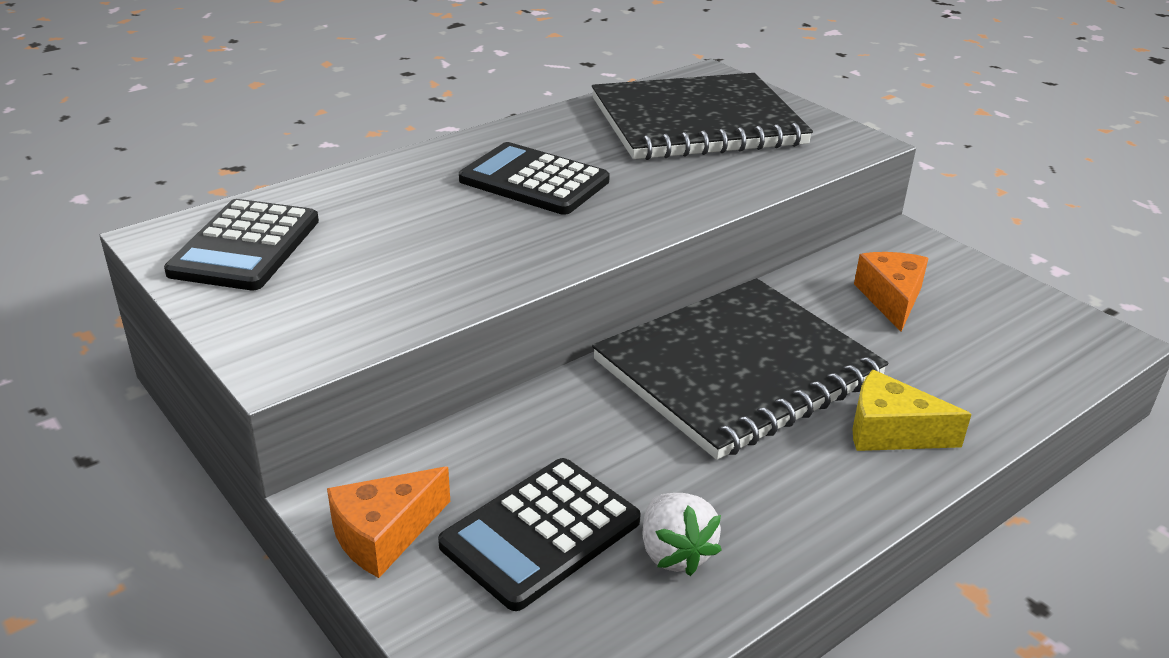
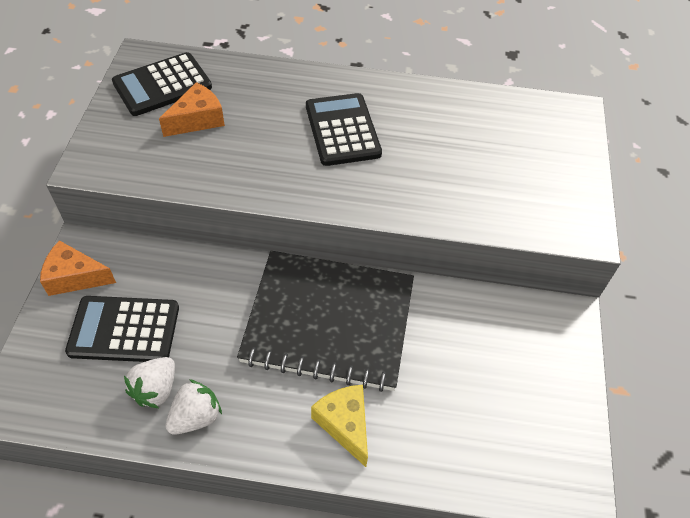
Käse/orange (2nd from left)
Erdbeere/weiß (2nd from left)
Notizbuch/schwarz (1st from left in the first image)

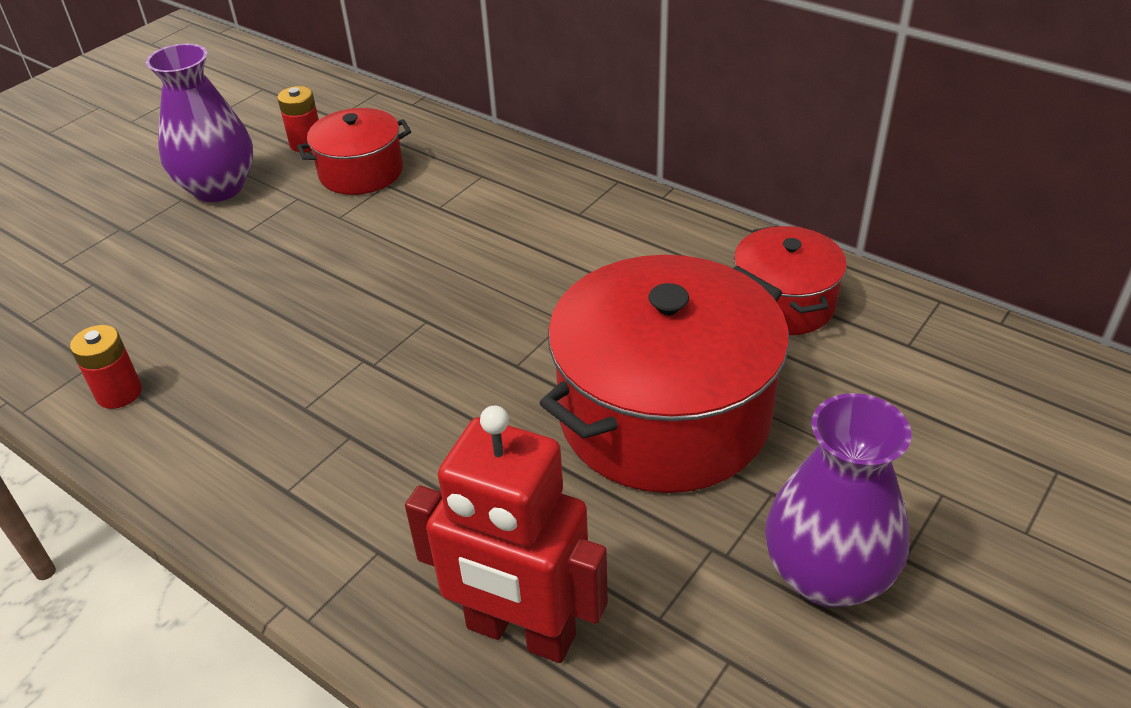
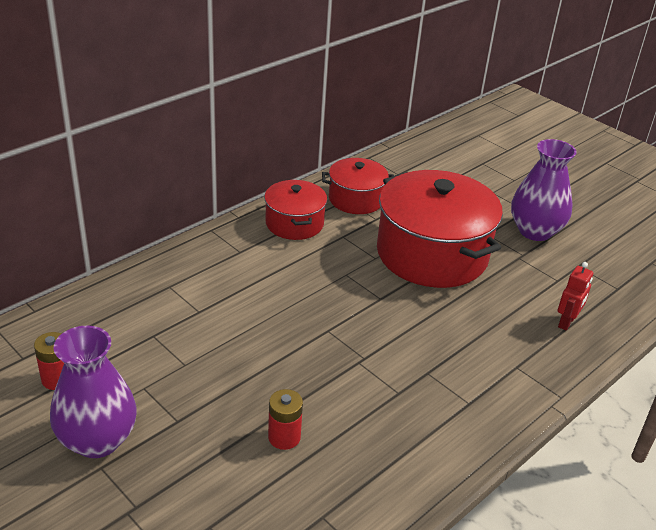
Kochtopf/rot (1st from left)
Batterie/rot (2nd from left)
Roboter/rot

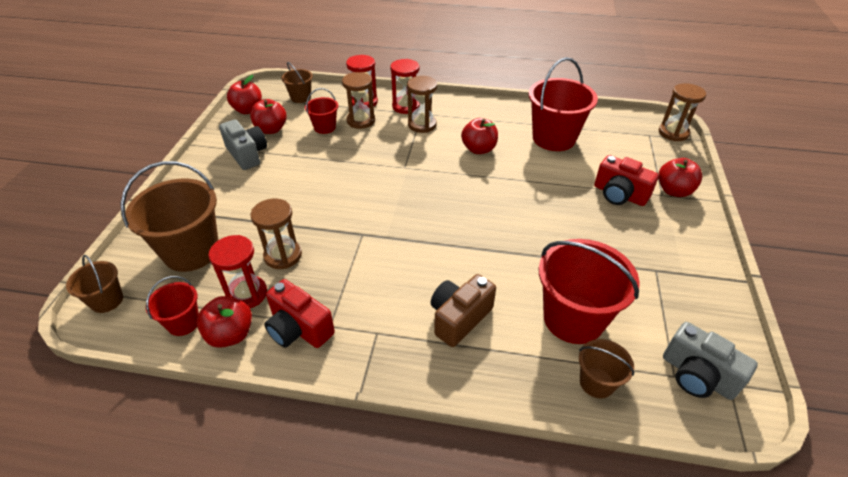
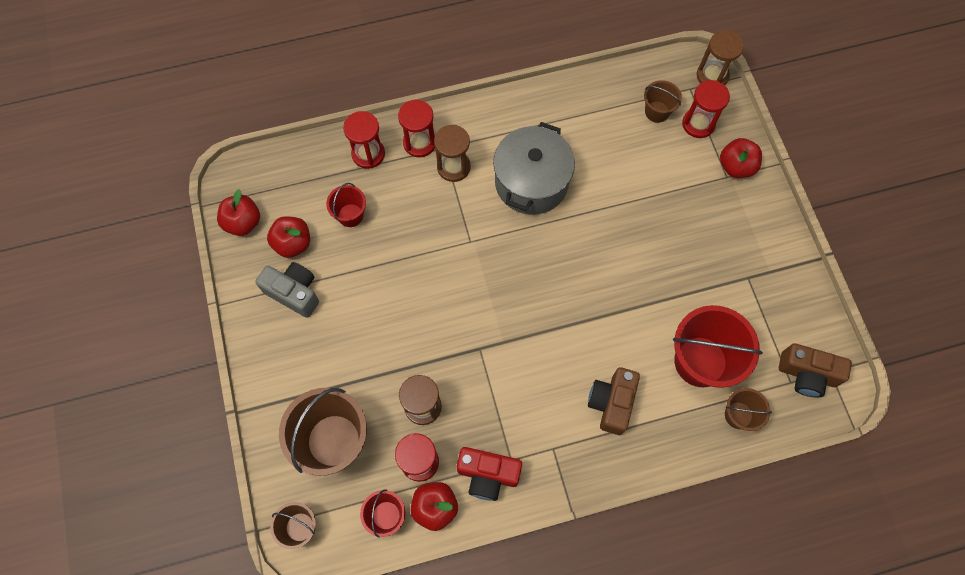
Kochtopf/grau
Eimer/braun (3rd from left)
Sanduhr/rot (4th from left)
Kamera/braun (2nd from left)
Sanduhr/braun (2nd from left in the first image)
Eimer/rot (3rd from left in the first image)
Kamera/rot (2nd from left in the first image)

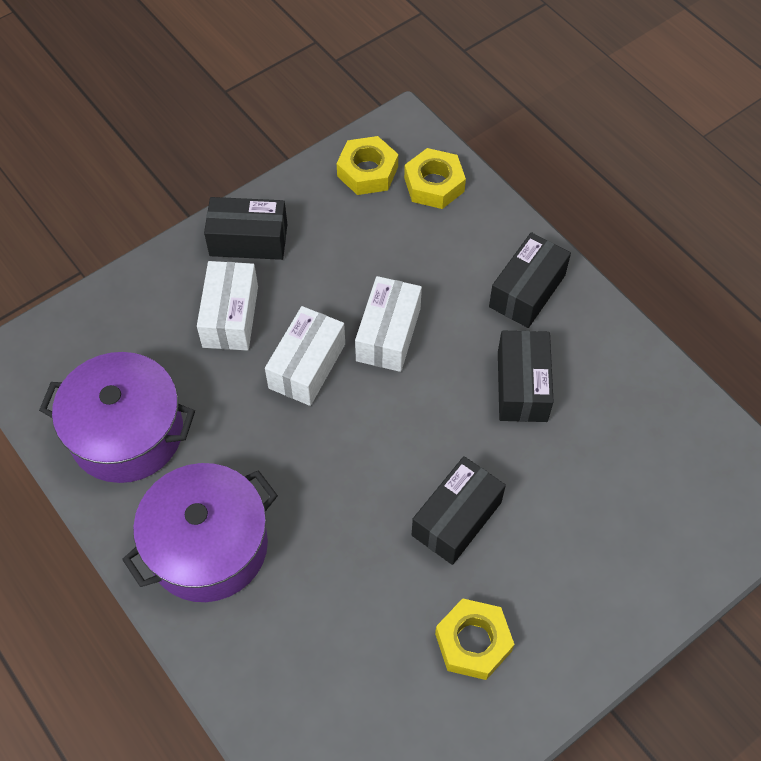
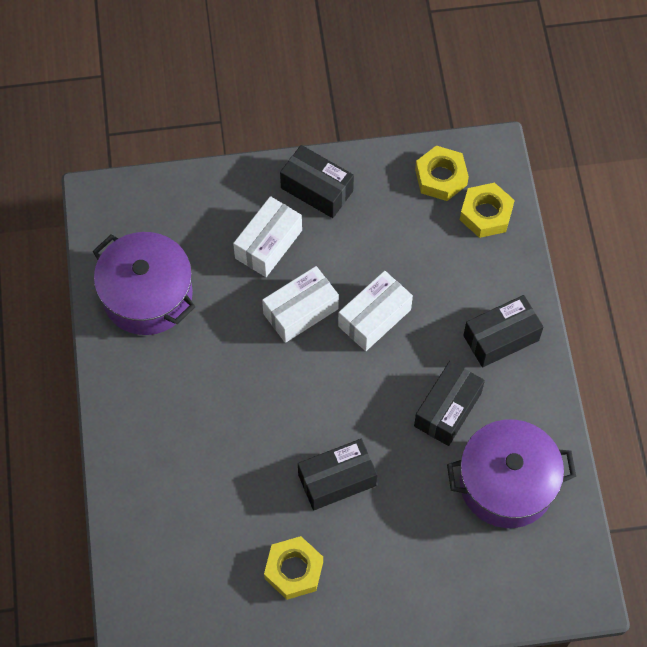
Kochtopf/lila (2nd from left)

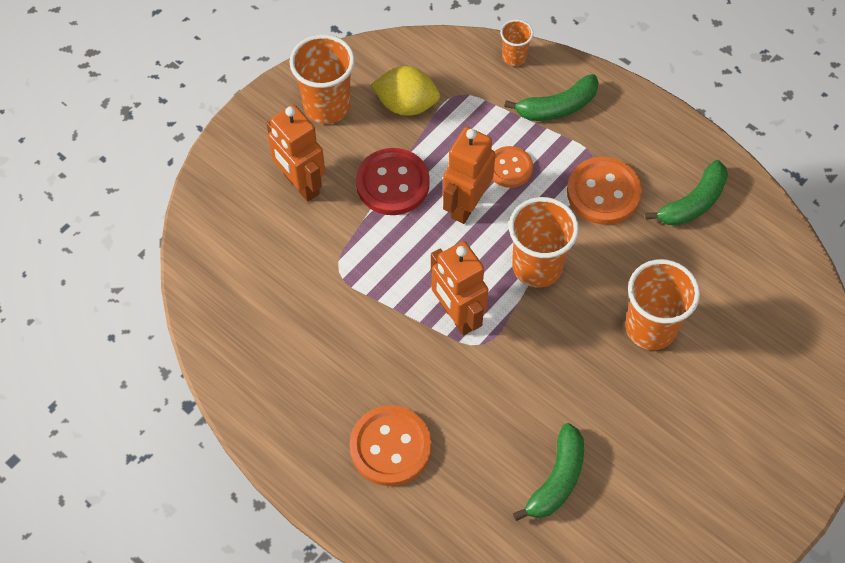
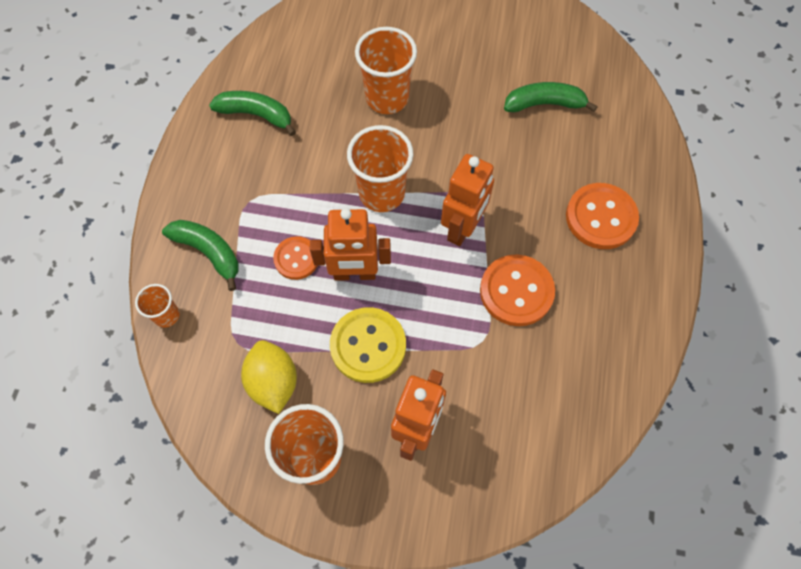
Knopf/gelb
Knopf/orange (2nd from left)

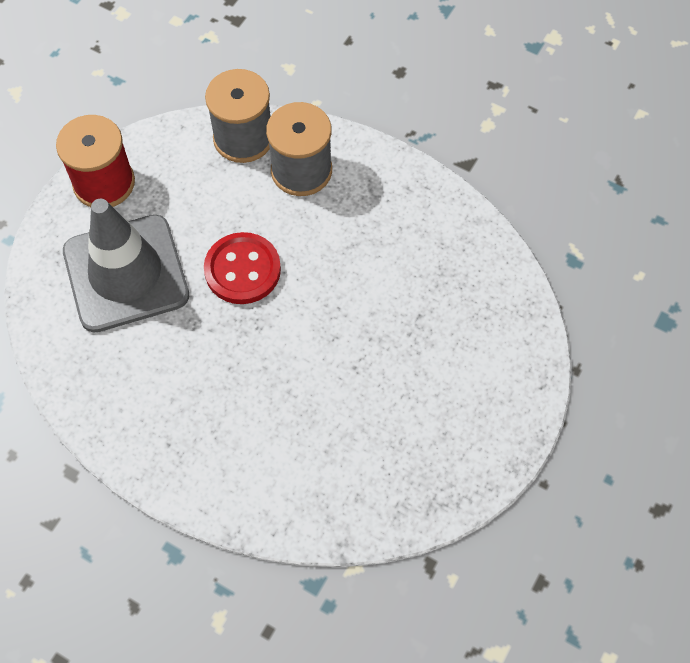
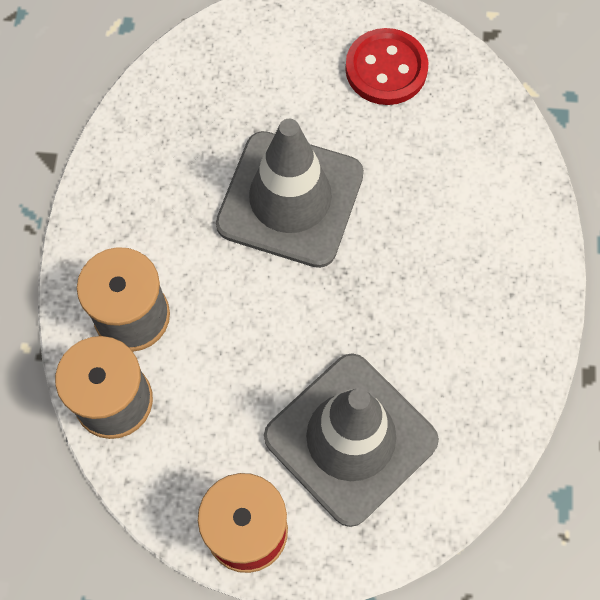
Leitkegel/grau (1st from left)
Knopf/rot

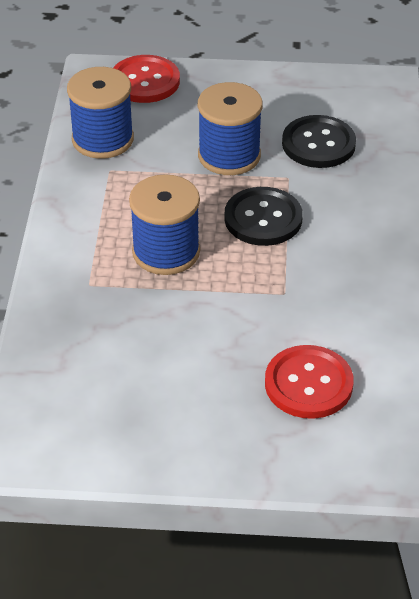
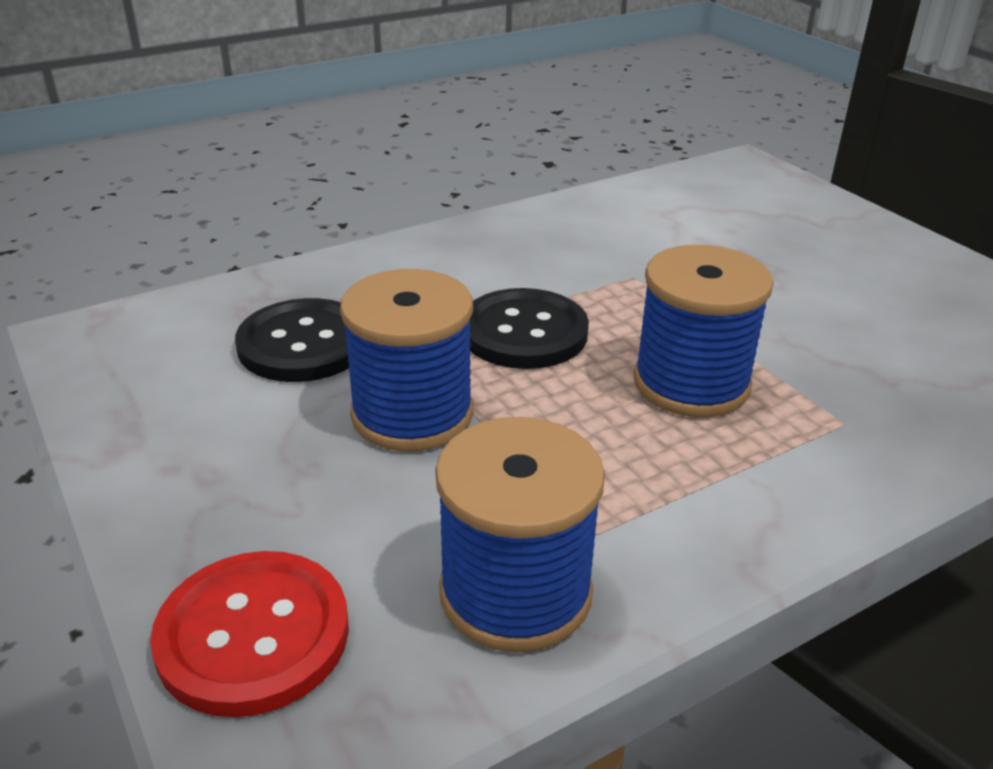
Knopf/rot (2nd from left in the first image)

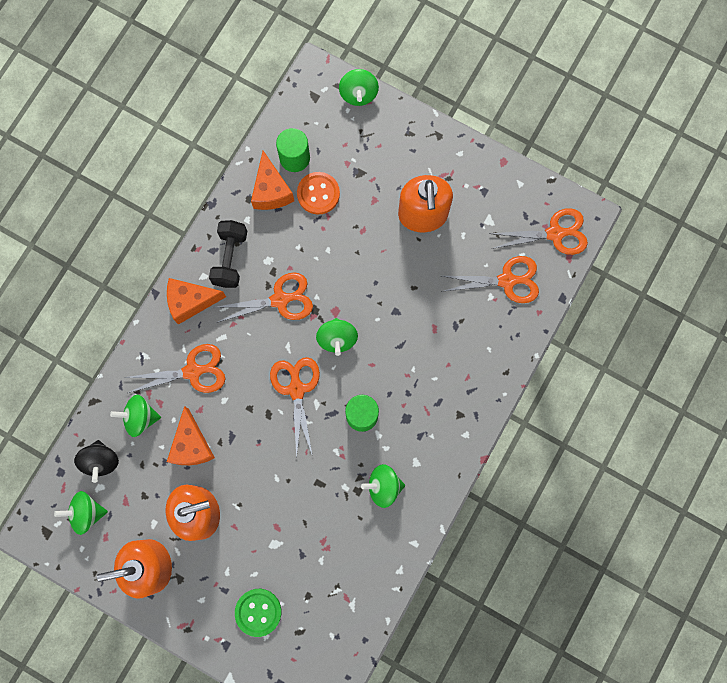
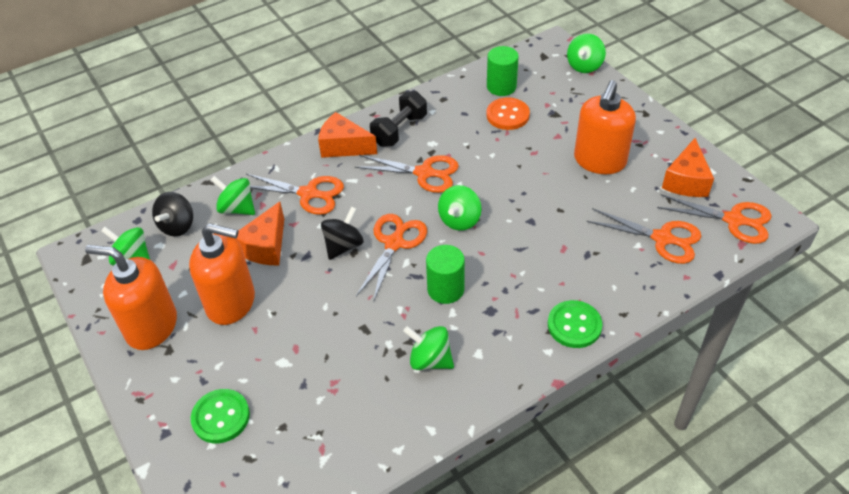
Kreisel/schwarz (2nd from left)
Knopf/grün (2nd from left)
Käse/orange (3rd from left)

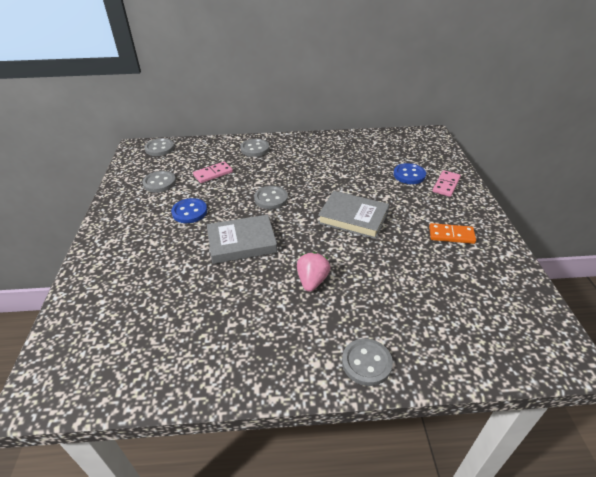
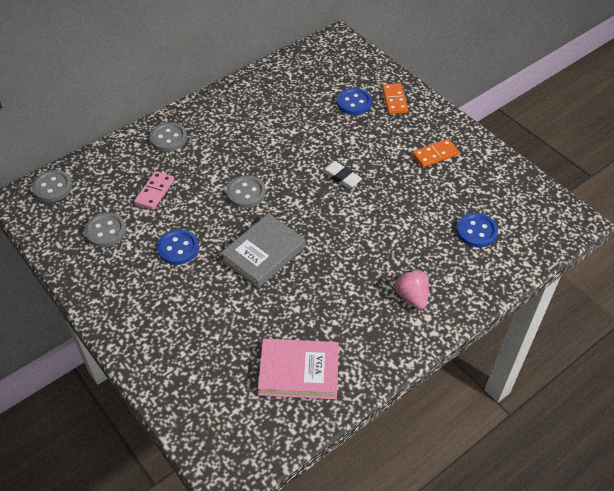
Buch/rosa
Radiergummi/weiß
Dominostein/orange (1st from left)
Erdbeere/rosa
Knopf/blau (3rd from left)
Knopf/grau (5th from left in the first image)

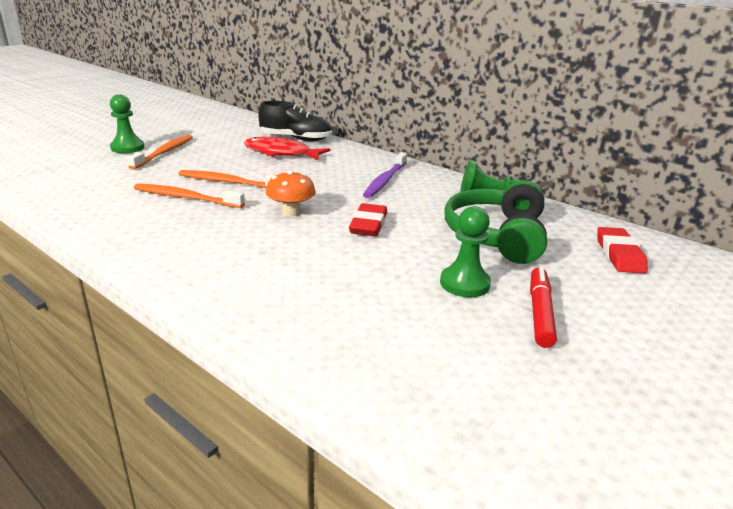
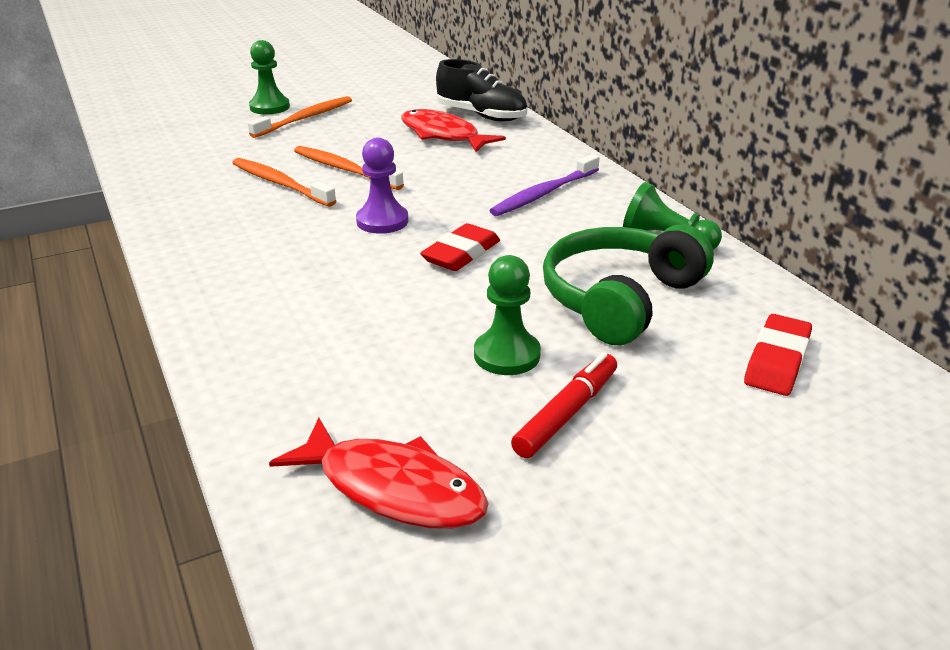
Fisch/rot (1st from left)
Bauer/lila

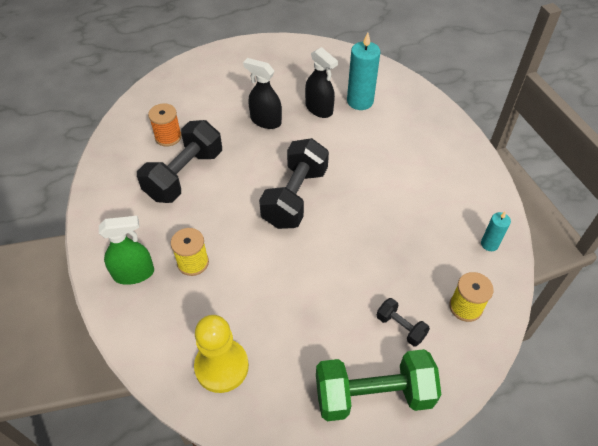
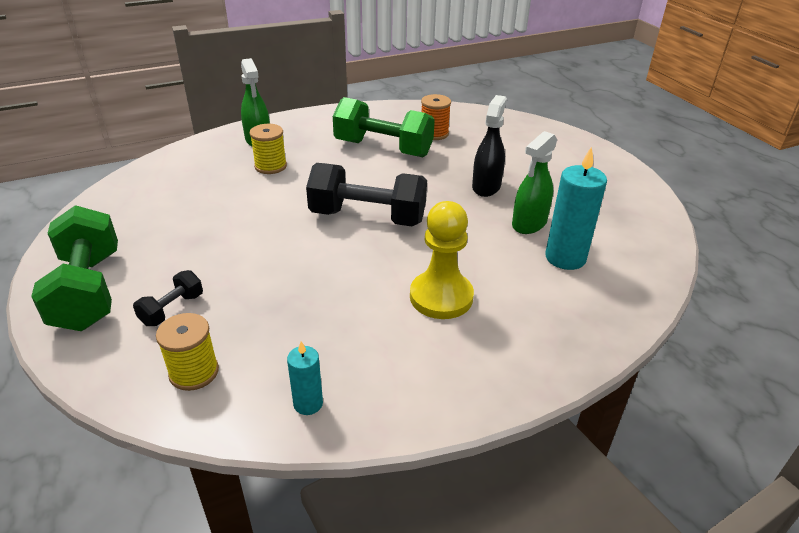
Hantel/grün (2nd from left)
Bauer/gelb
Sprühflasche/grün (2nd from left)

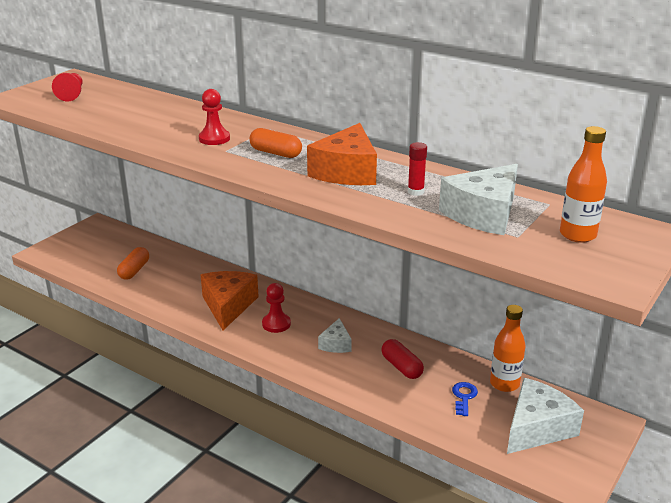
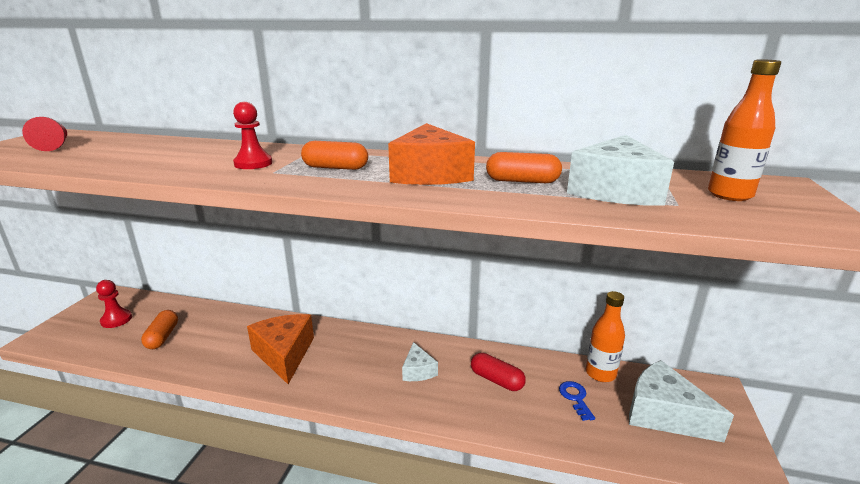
Bauer/rot (2nd from left)
Kapsel/orange (3rd from left)
Käse/weiß (3rd from left)

